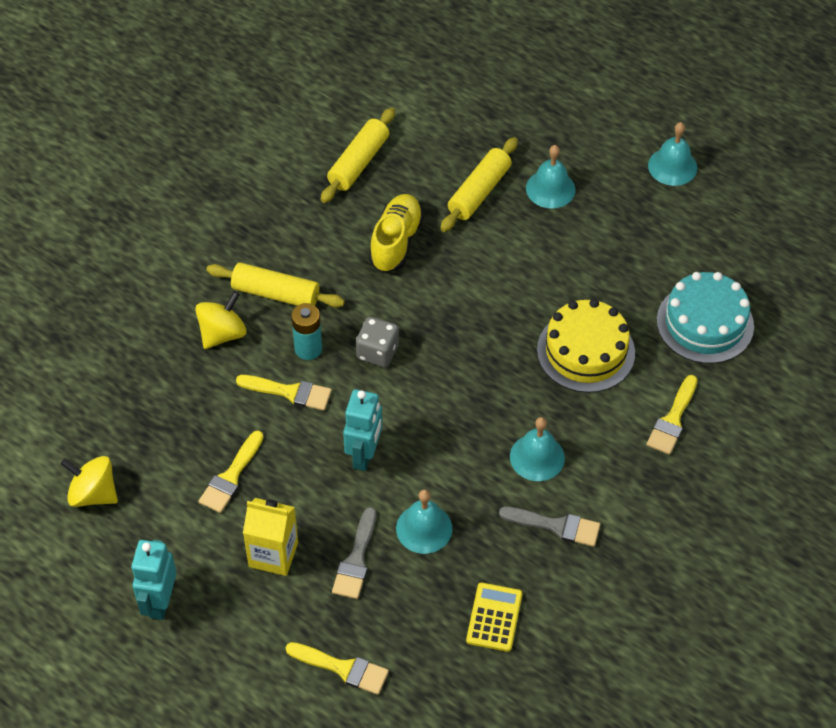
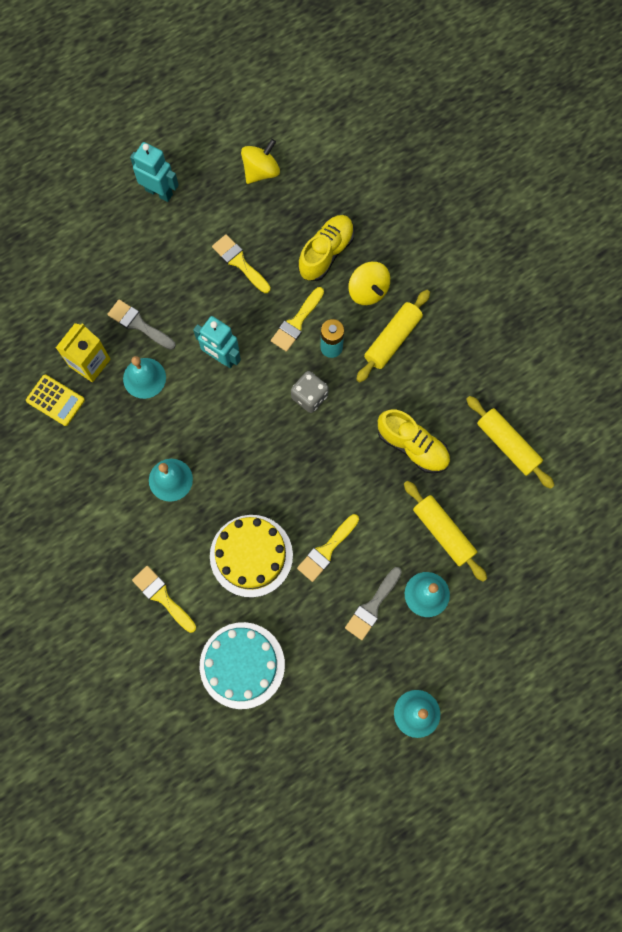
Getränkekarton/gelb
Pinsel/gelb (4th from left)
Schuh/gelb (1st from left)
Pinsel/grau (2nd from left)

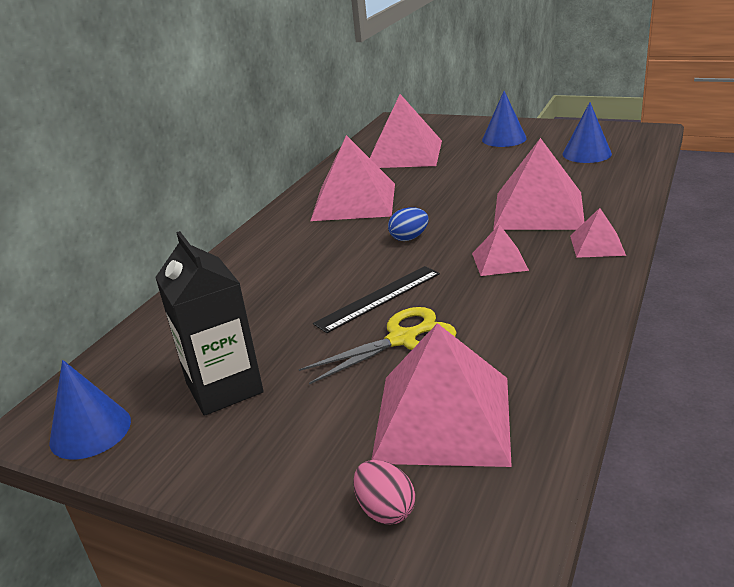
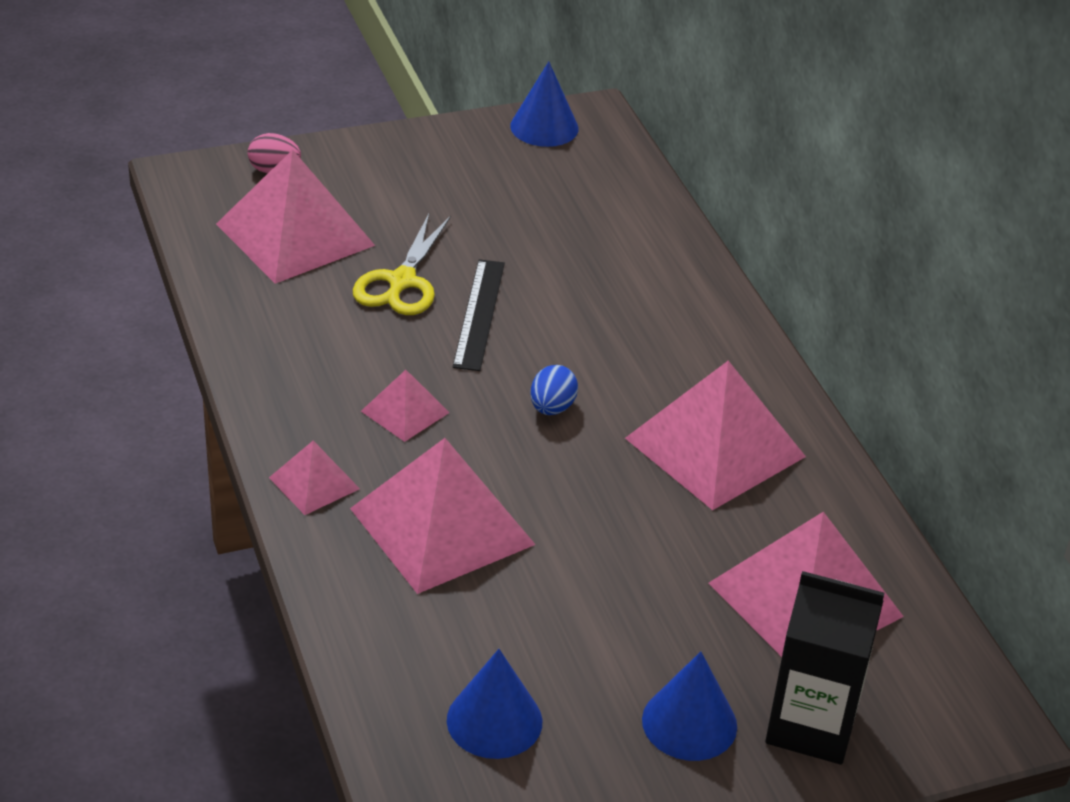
Getränkekarton/schwarz

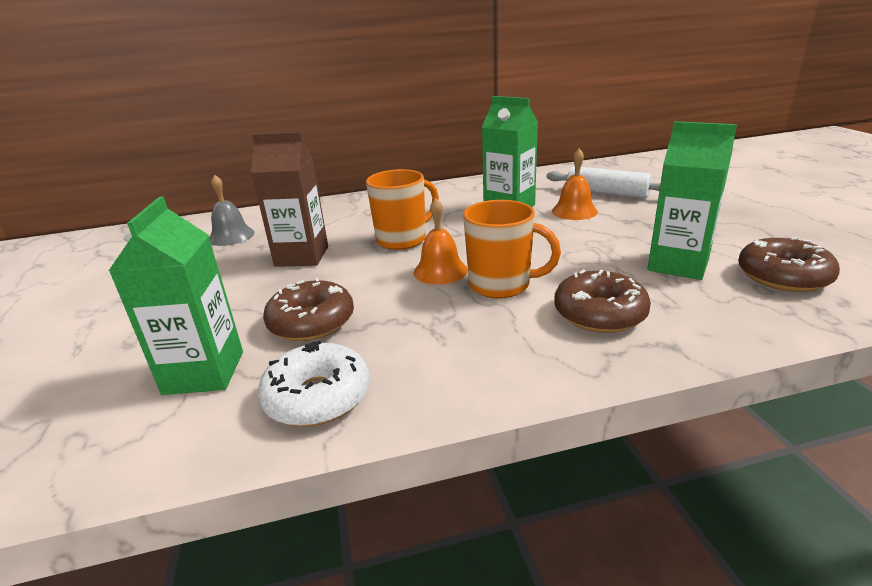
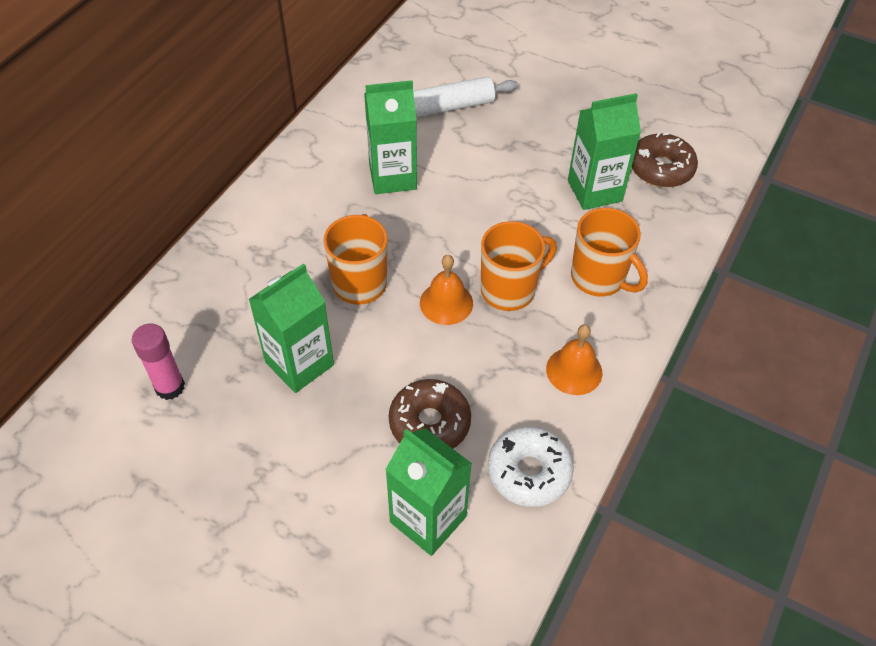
Klebestift/rosa
Getränkekarton/grün (1st from left)
Glocke/orange (2nd from left)
Tasse/orange (3rd from left)

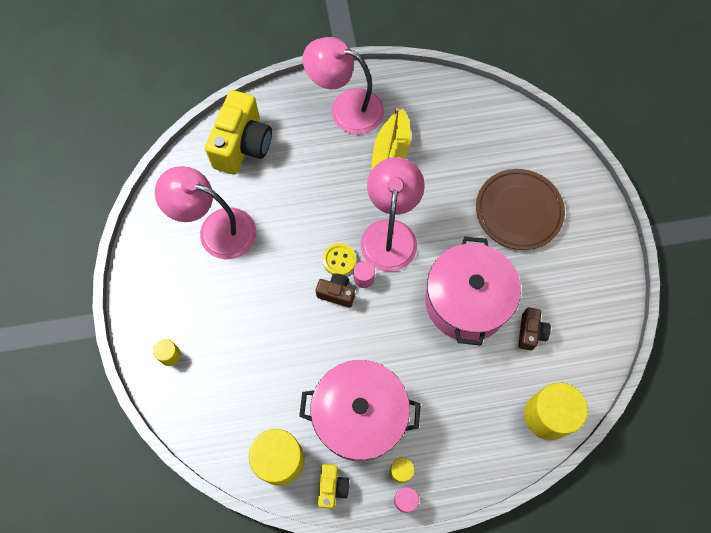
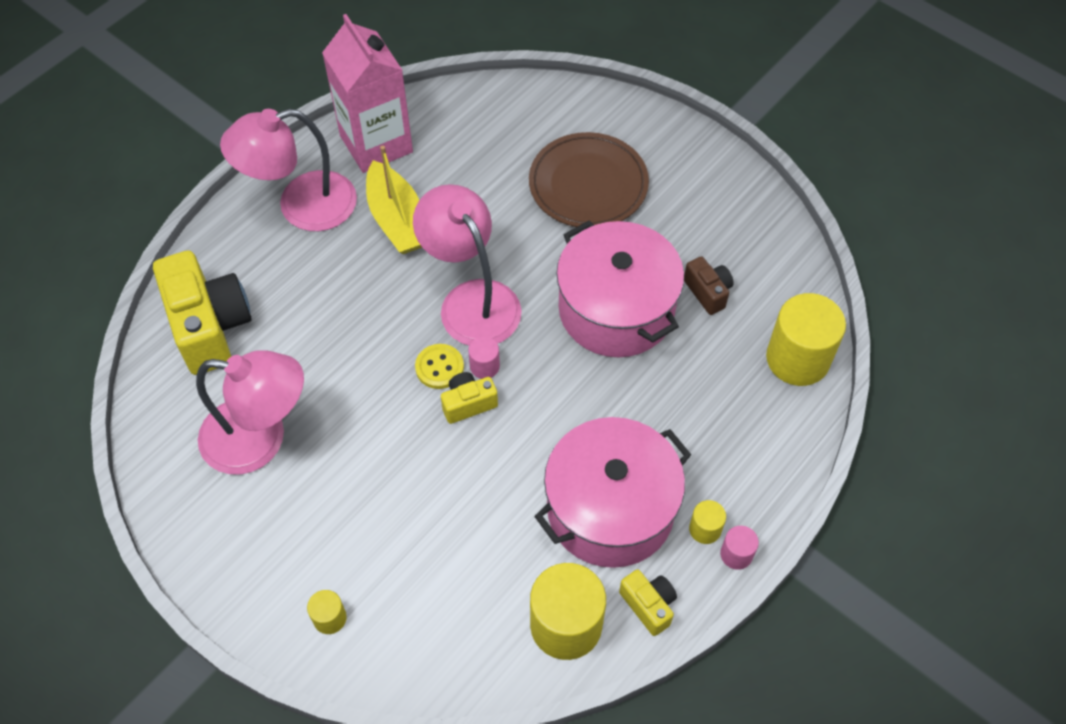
Lampe/rosa (1st from left)
Getränkekarton/rosa
Kamera/gelb (2nd from left)

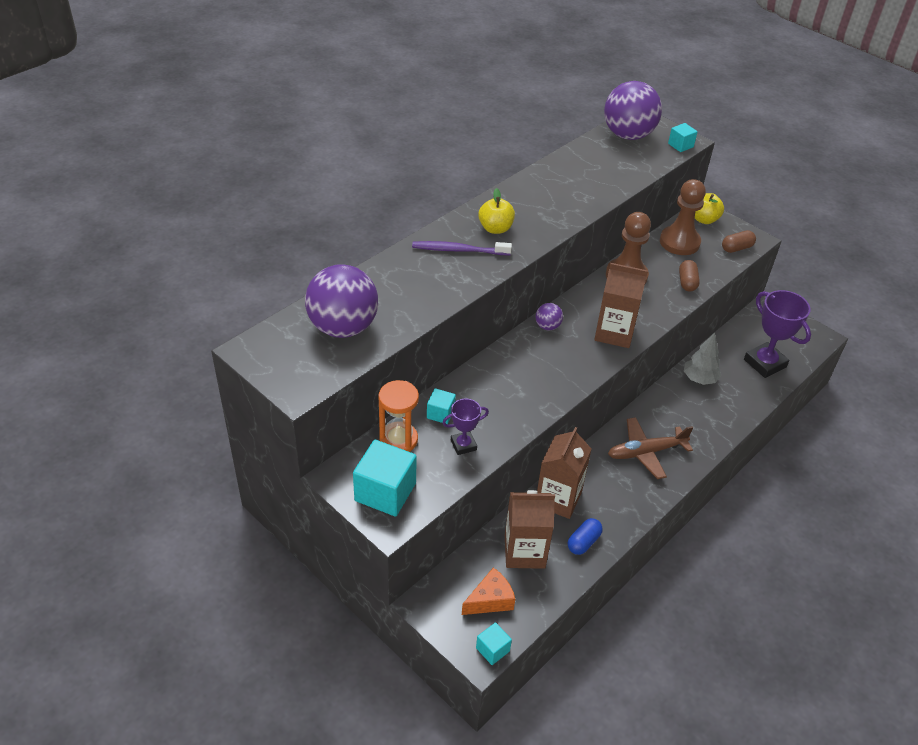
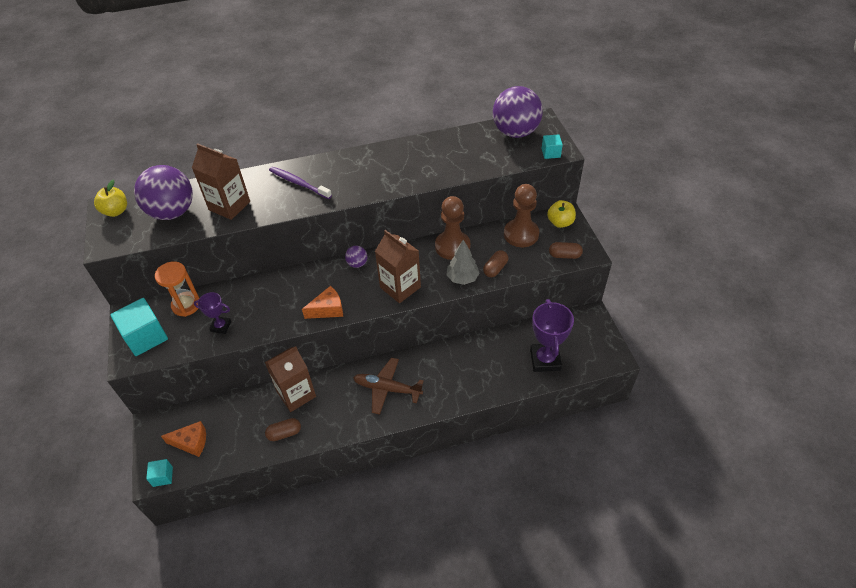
Apfel/gelb (1st from left)
Getränkekarton/braun (1st from left)
Kapsel/braun (1st from left)
Käse/orange (2nd from left)
Baum/grau
Kubus/türkis (2nd from left in the first image)

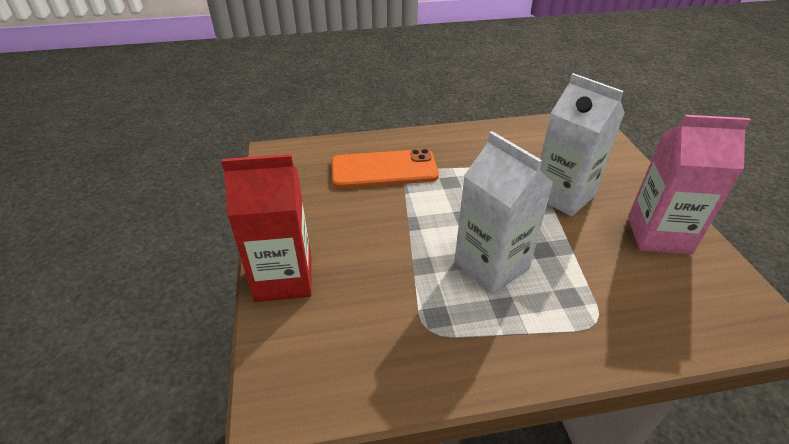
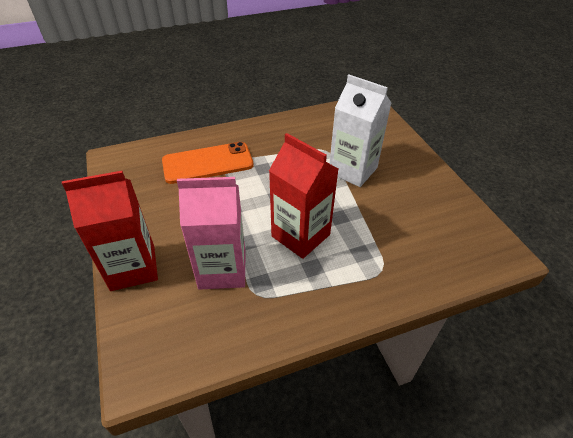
Getränkekarton/rosa
Getränkekarton/rot (2nd from left)

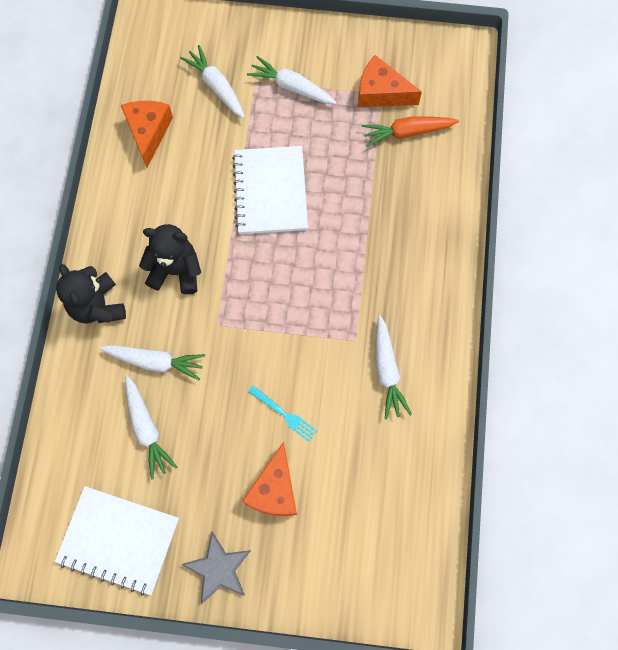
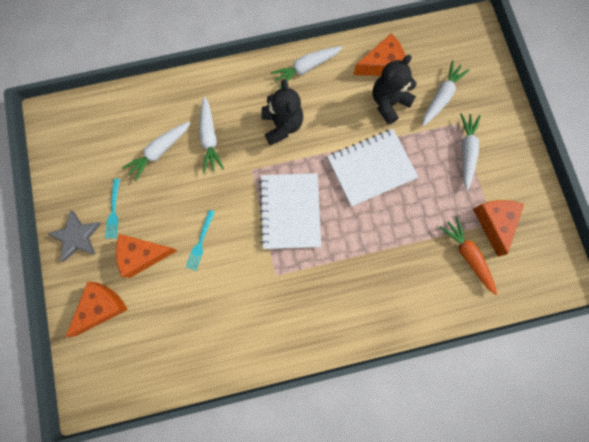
Käse/orange (1st from left)
Gabel/türkis (1st from left)
Notizbuch/weiß (1st from left)
Karotte/weiß (3rd from left)
Teddybär/schwarz (2nd from left)

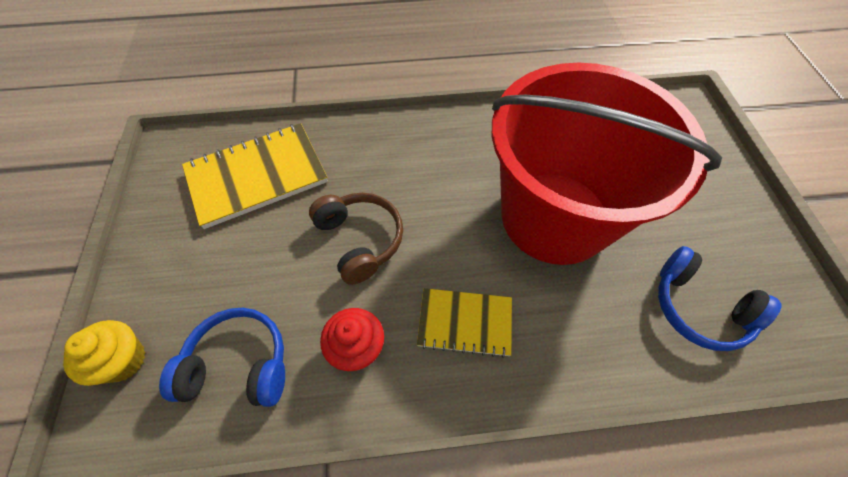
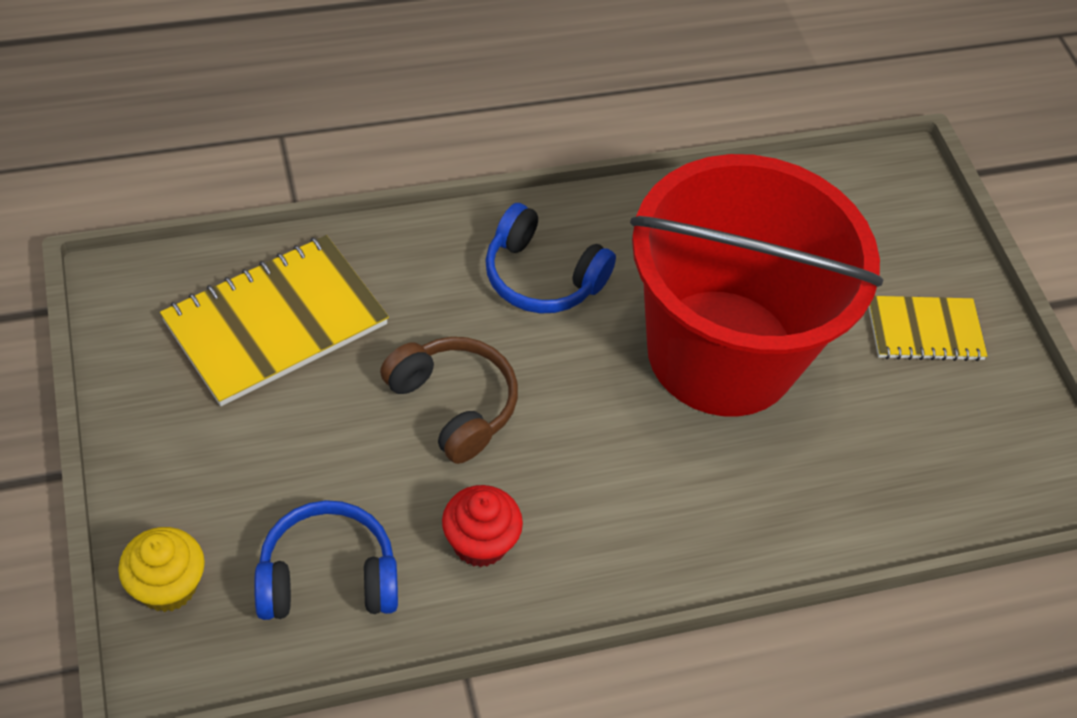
Kopfhörer/blau (2nd from left)
Notizbuch/gelb (2nd from left)

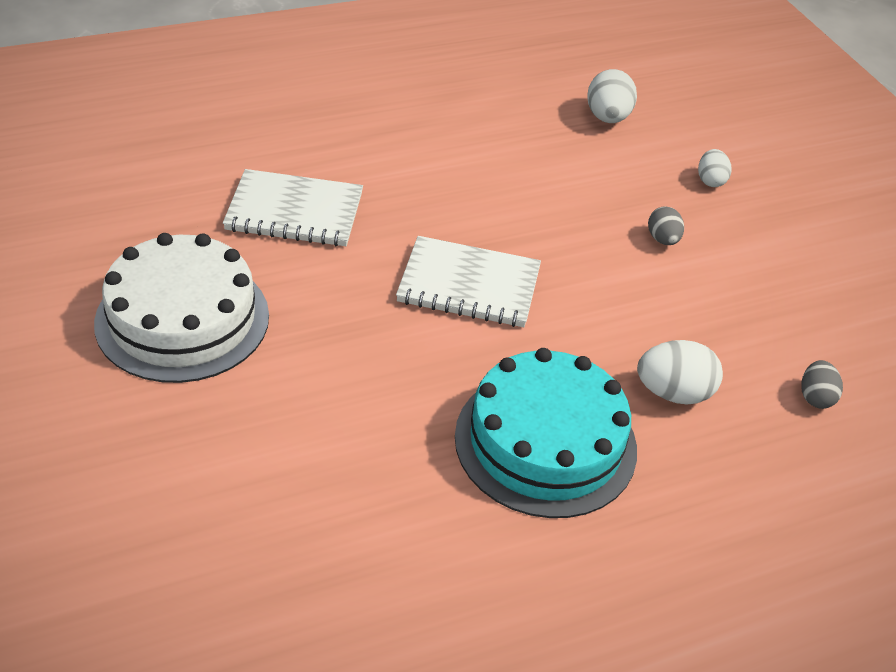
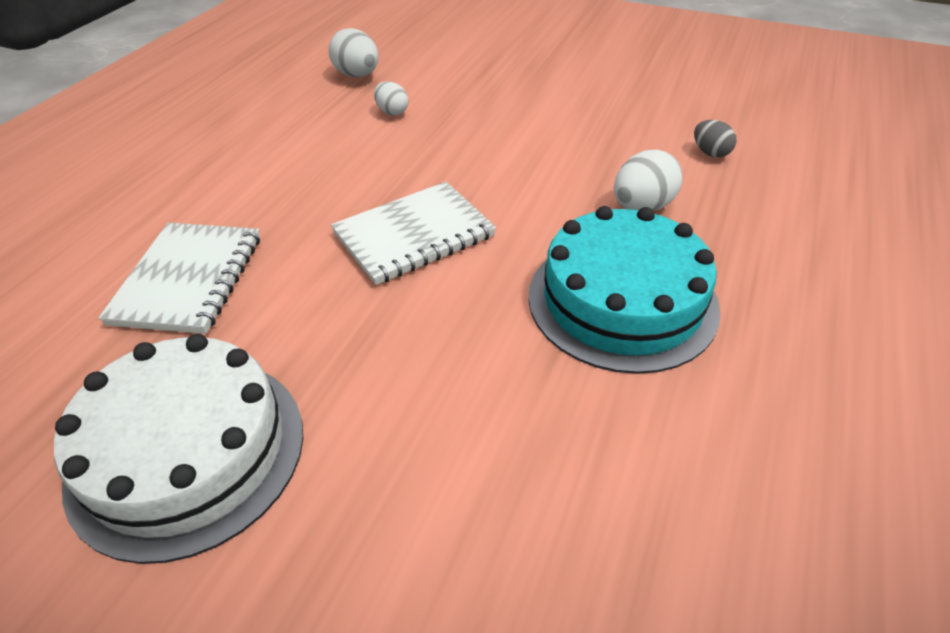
Notizbuch/weiß (1st from left)
Ei/weiß (2nd from left)
Ei/grau (1st from left in the first image)

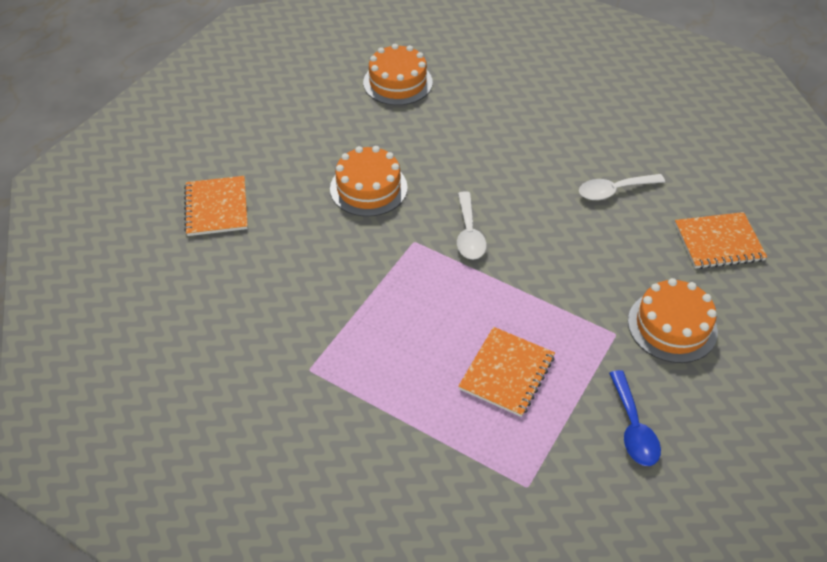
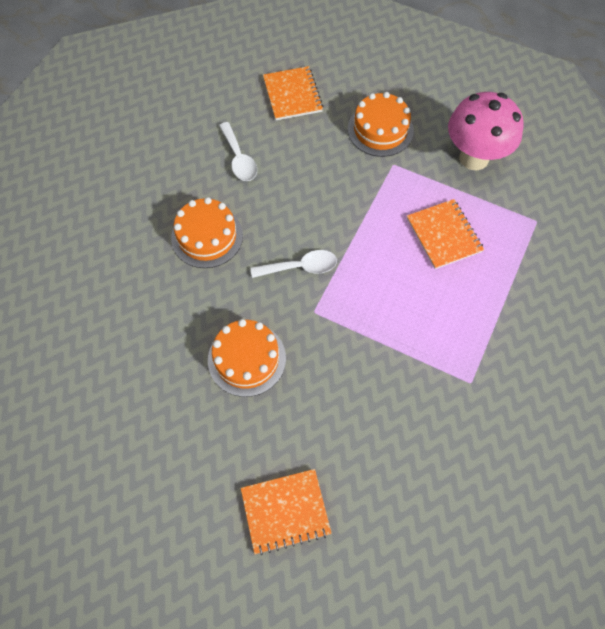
Kuchen/orange (1st from left)
Notizbuch/orange (3rd from left)
Pilz/rosa

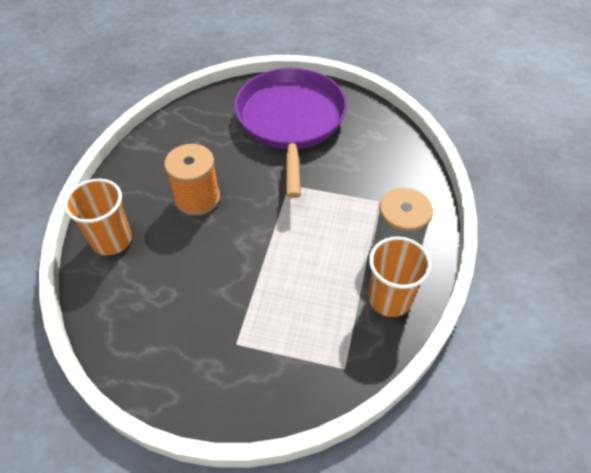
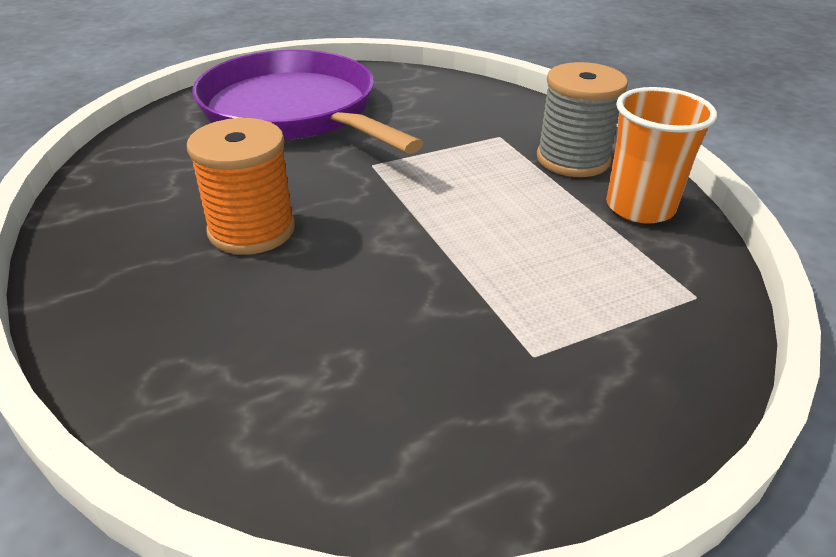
Becher/orange (1st from left in the first image)

